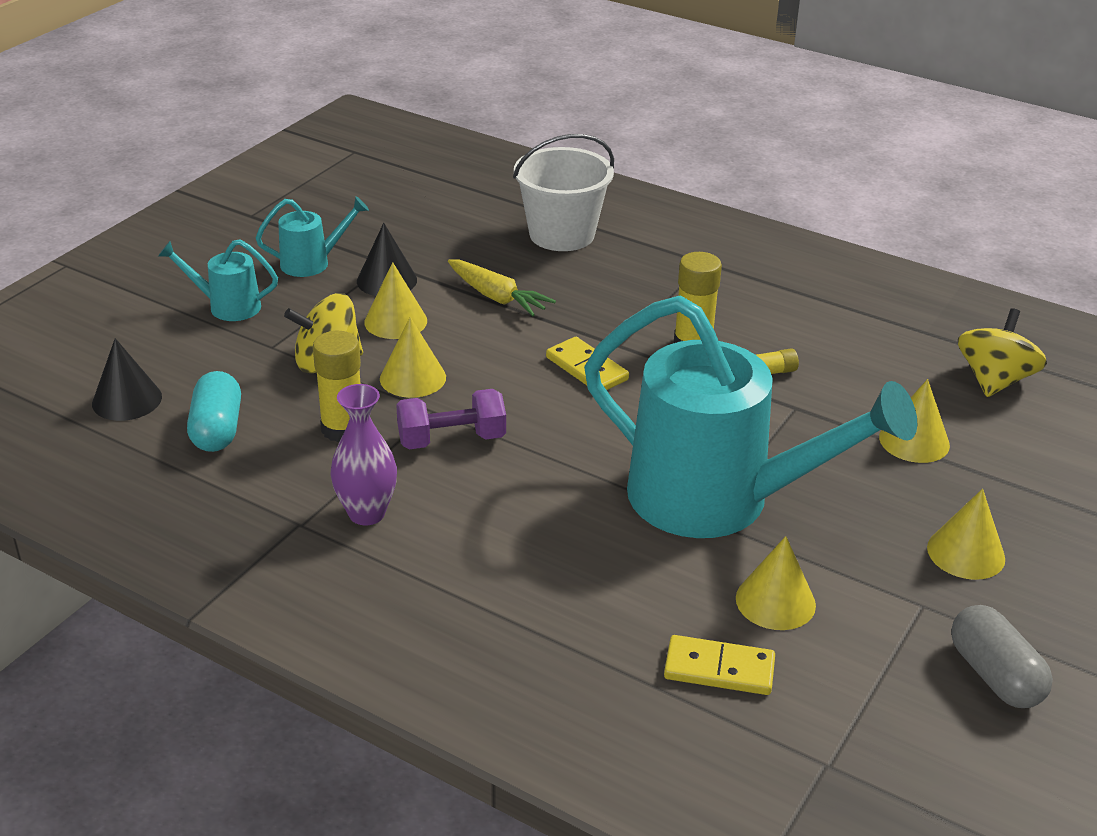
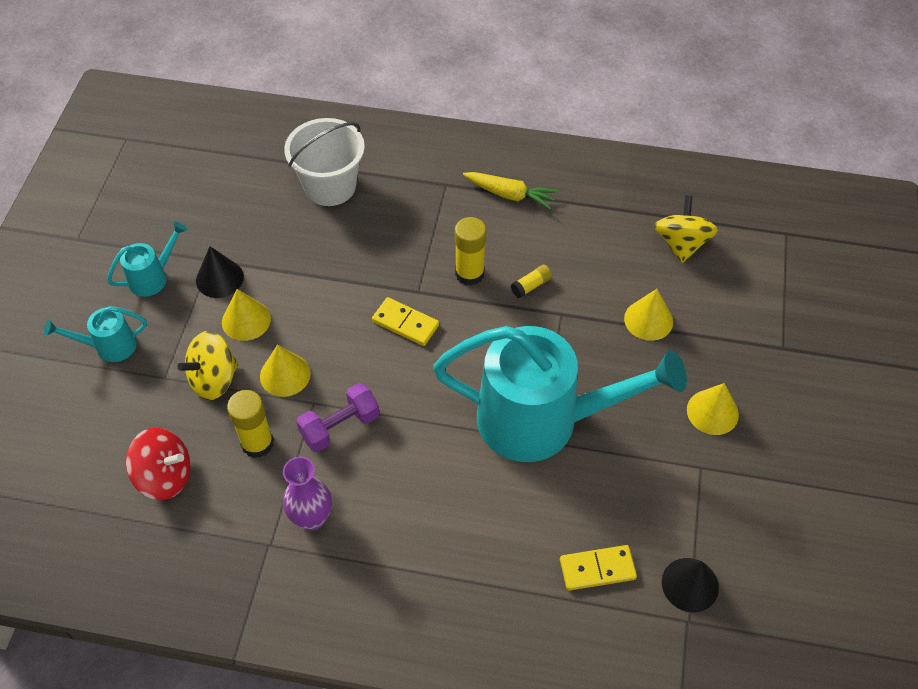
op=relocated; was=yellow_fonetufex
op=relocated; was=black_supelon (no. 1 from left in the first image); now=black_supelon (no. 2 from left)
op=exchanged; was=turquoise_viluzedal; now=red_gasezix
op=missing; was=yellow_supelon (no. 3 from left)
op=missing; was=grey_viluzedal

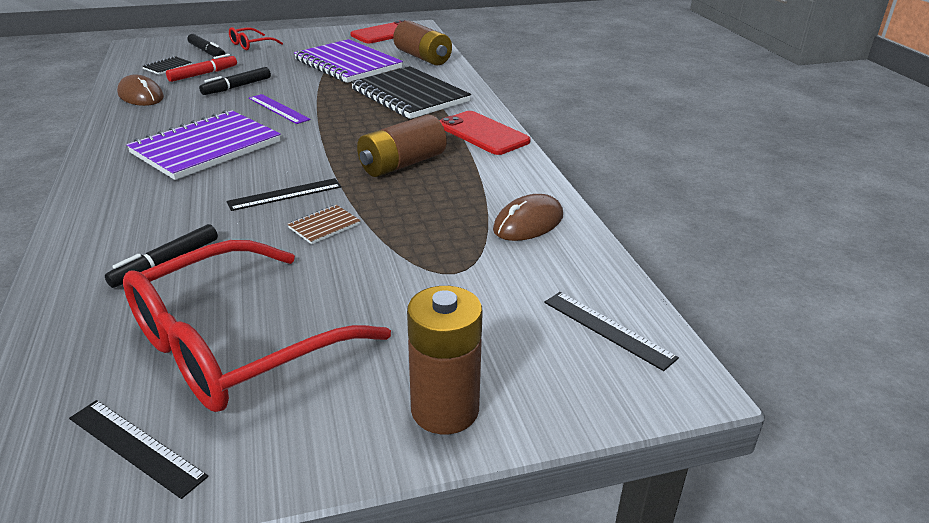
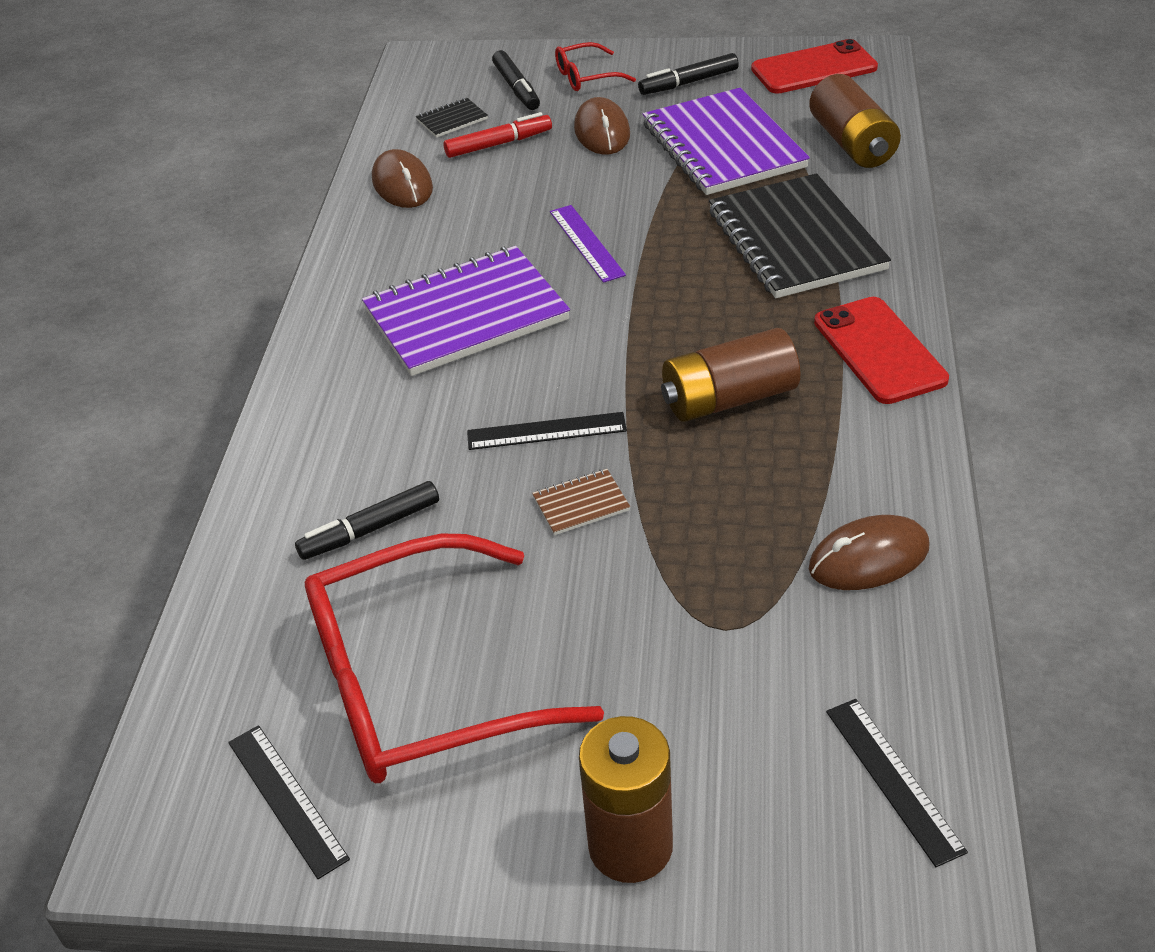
op=relocated; was=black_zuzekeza (no. 3 from left)
op=appeared; now=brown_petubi (no. 2 from left)

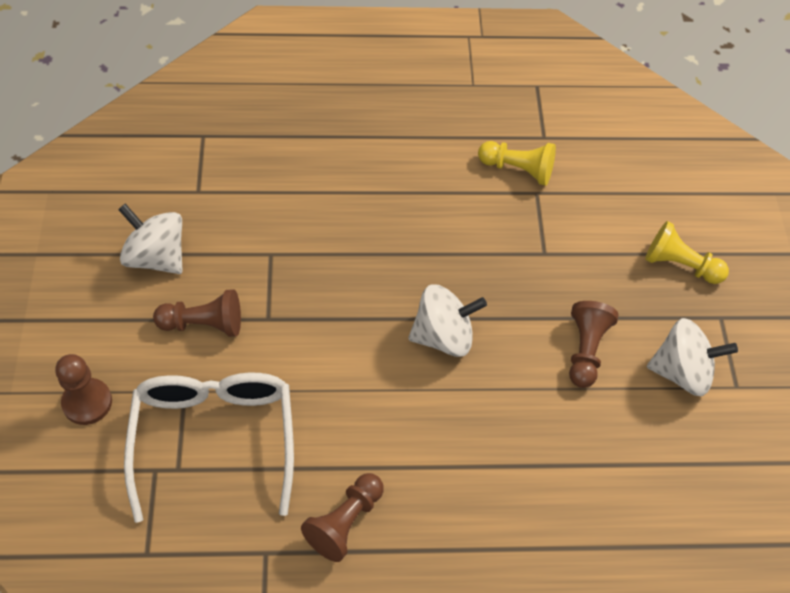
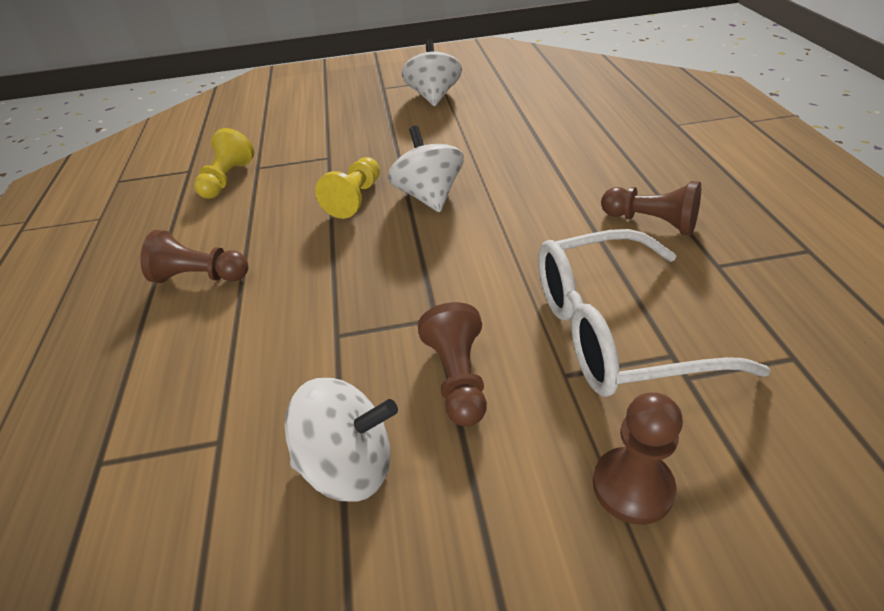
op=spun; was=white_gasezix (no. 1 from left); clockwise=-120
op=relocated; was=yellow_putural (no. 2 from left)
op=relocated; was=brown_putural (no. 4 from left in the first image); now=brown_putural (no. 1 from left)

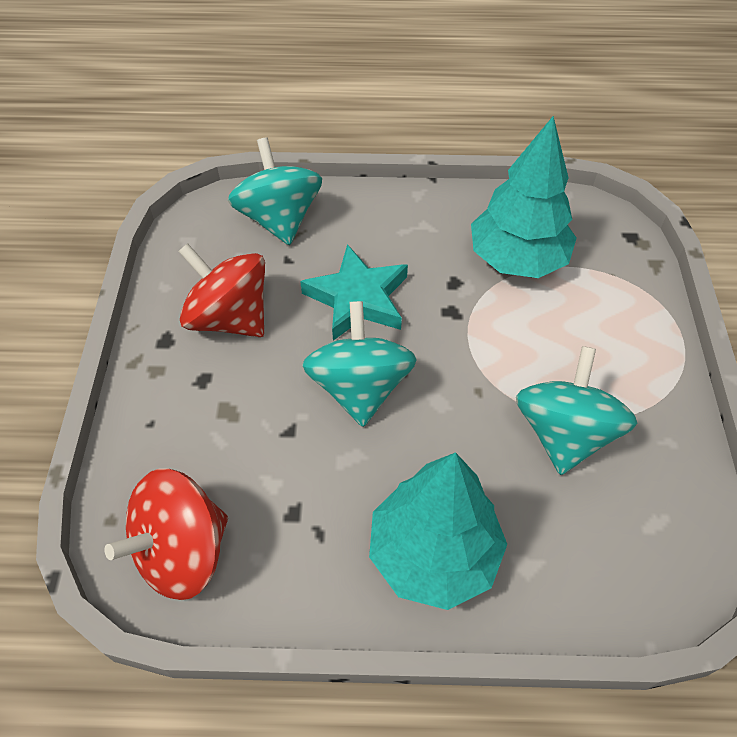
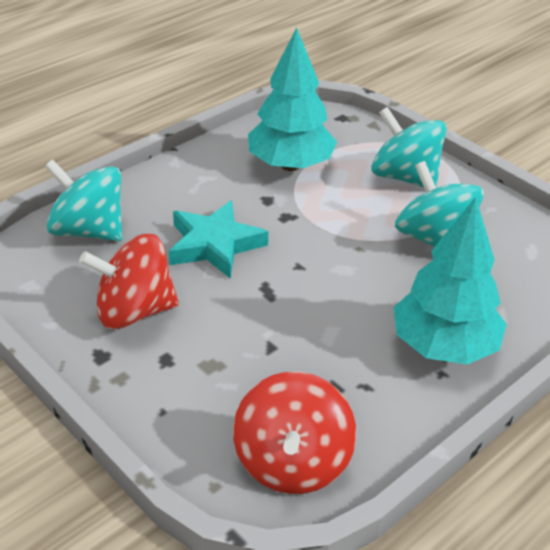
op=relocated; was=turquoise_gasezix (no. 2 from left)

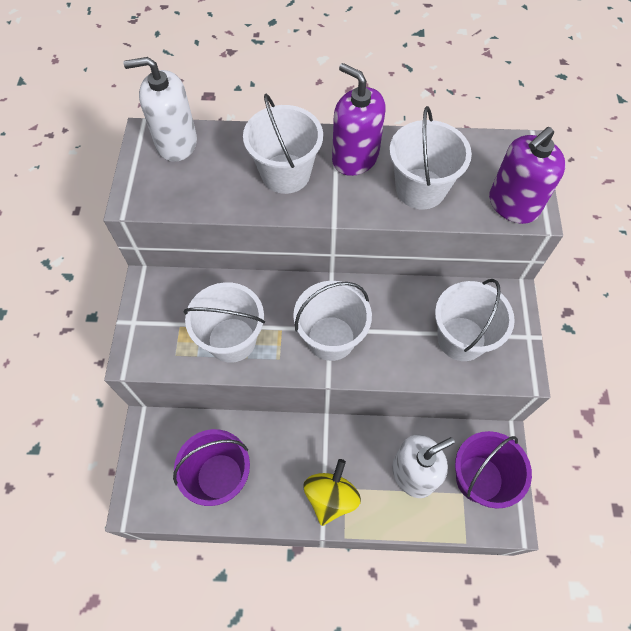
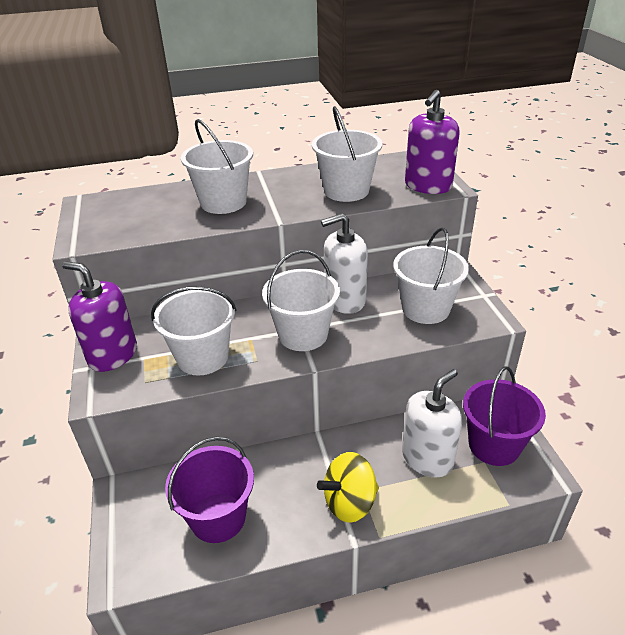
op=relocated; was=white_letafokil (no. 1 from left)
op=relocated; was=purple_letafokil (no. 1 from left)
op=spun; was=yellow_gasezix; clockwise=-120

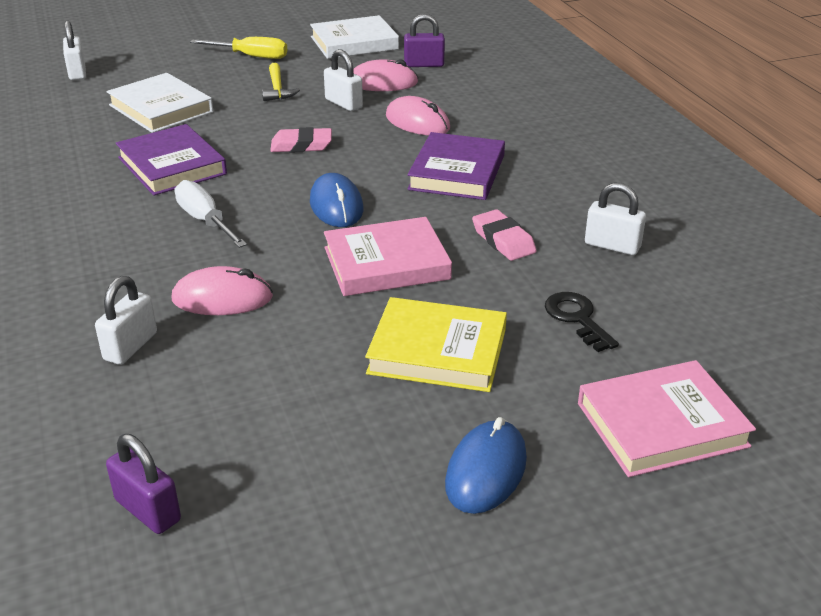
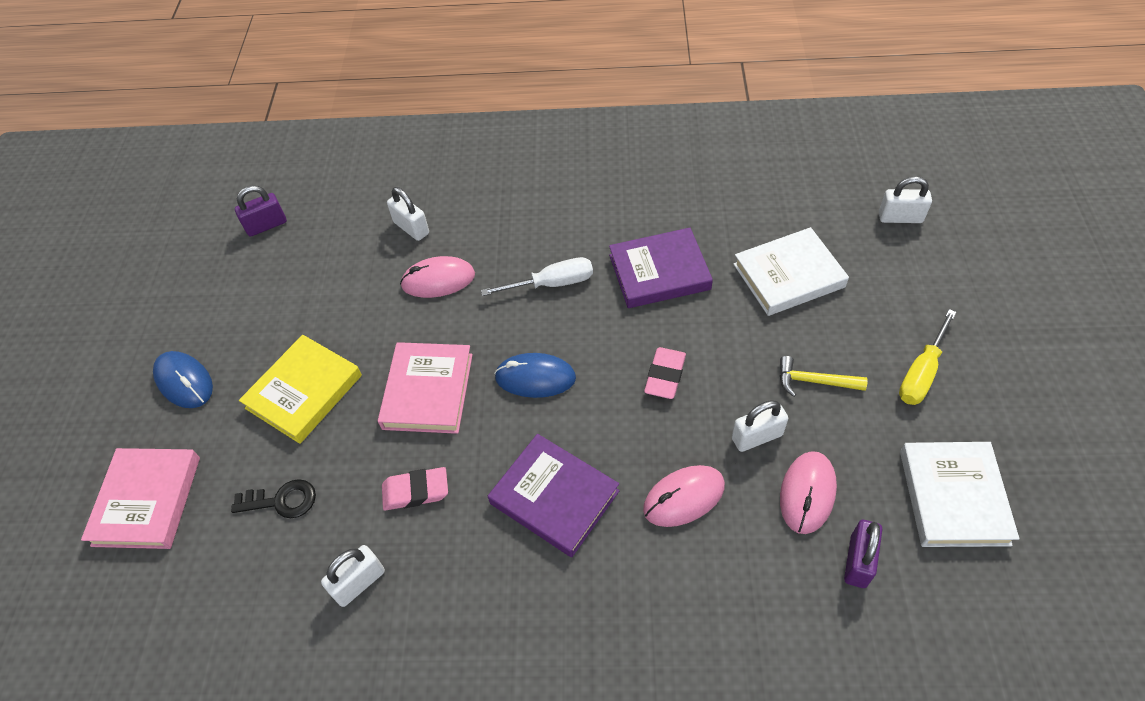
op=spun; was=pink_petubi (no. 1 from left); clockwise=60

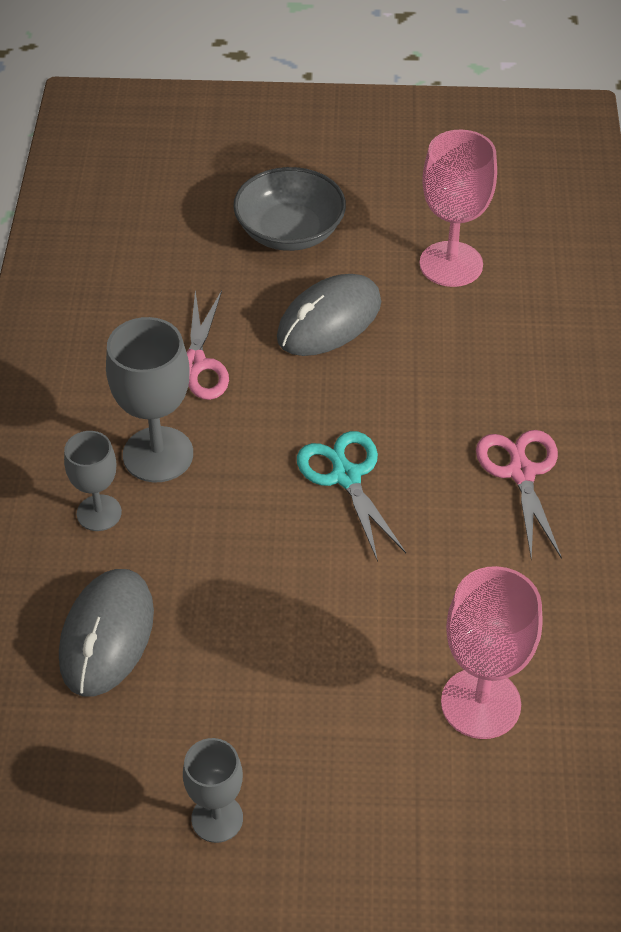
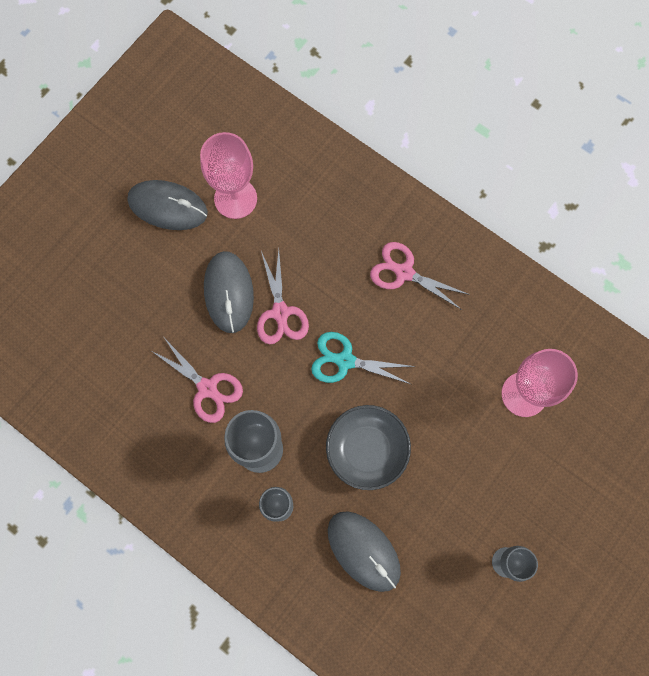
op=relocated; was=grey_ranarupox
op=appeared; now=grey_petubi (no. 1 from left)
op=appeared; now=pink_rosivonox (no. 2 from left)

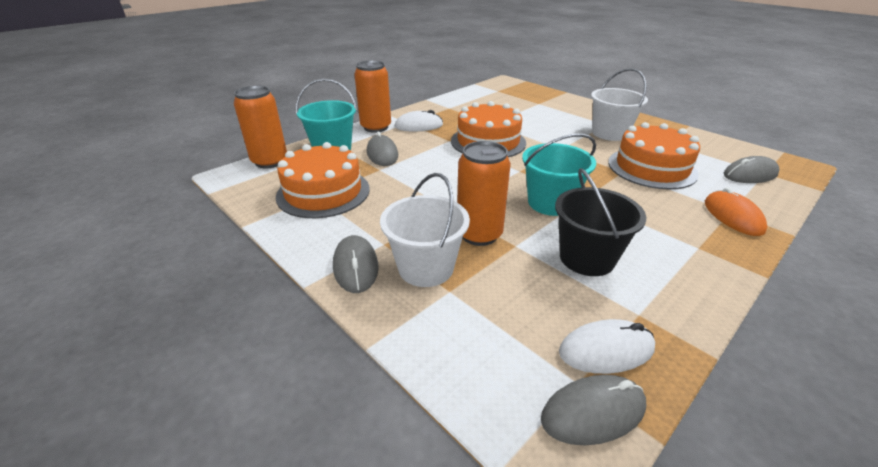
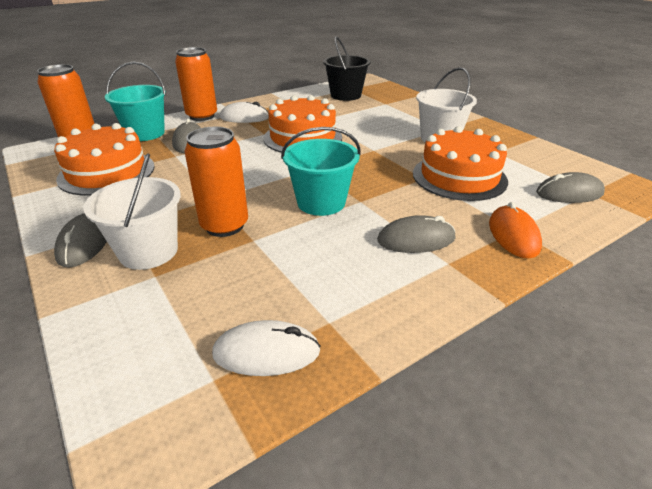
op=relocated; was=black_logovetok
op=relocated; was=grey_petubi (no. 3 from left)

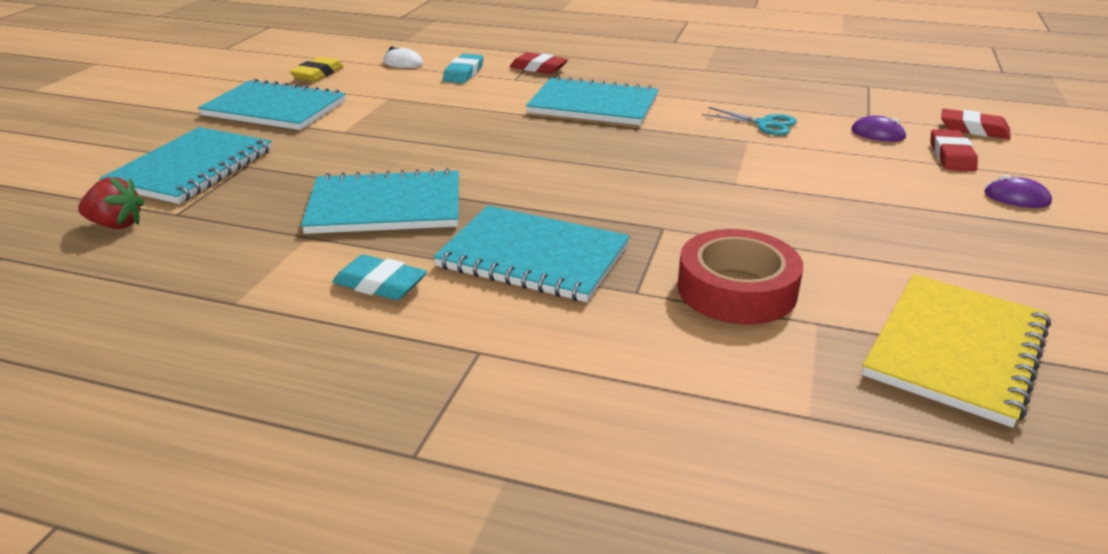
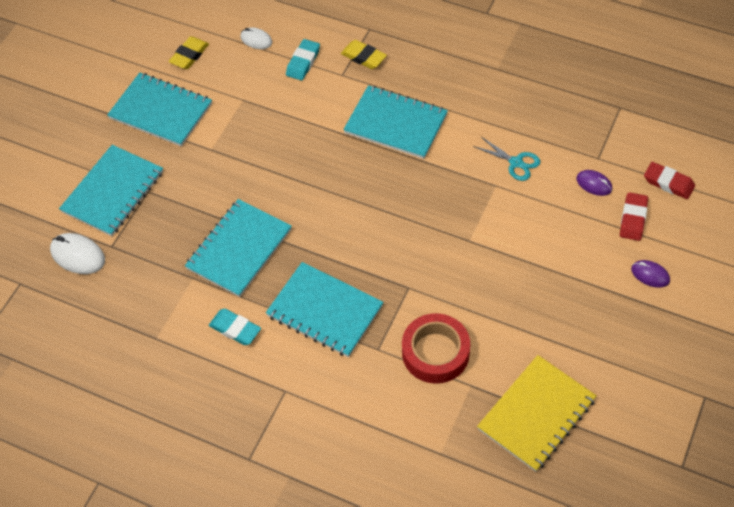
op=colour; was=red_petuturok (no. 1 from left); now=yellow_petuturok (no. 2 from left)
op=spun; was=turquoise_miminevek (no. 3 from left); clockwise=-60
op=exchanged; was=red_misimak; now=white_petubi (no. 1 from left)

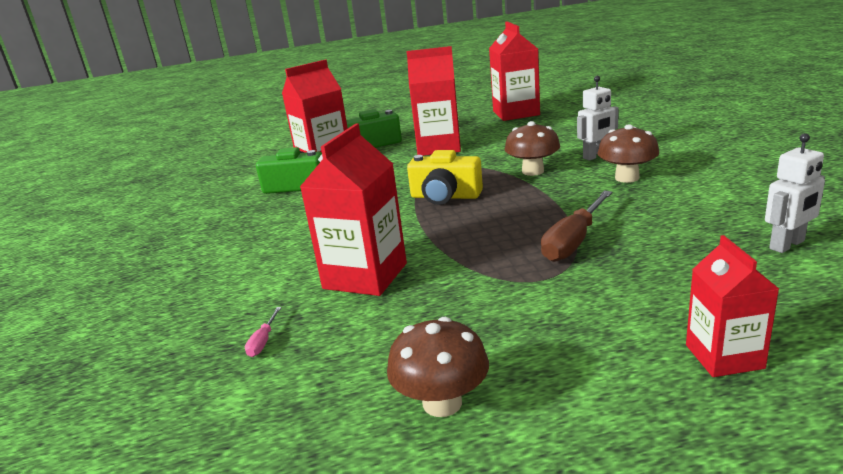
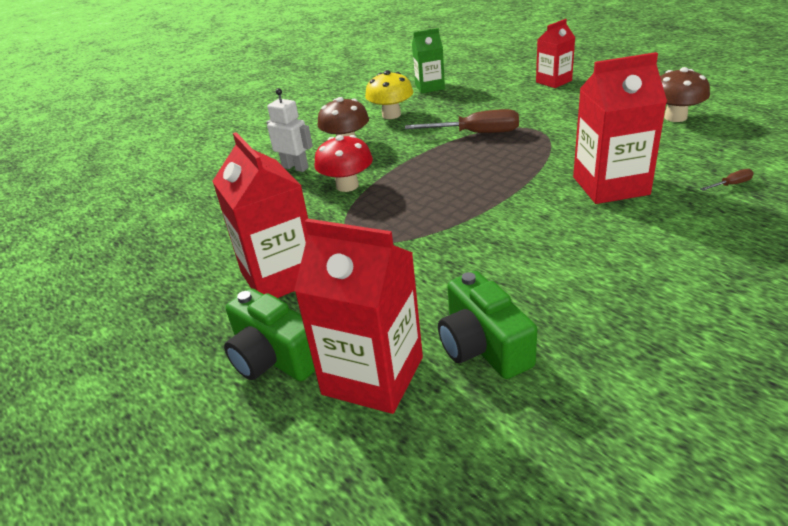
op=missing; was=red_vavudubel (no. 4 from left)
op=colour; was=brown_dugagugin (no. 2 from left); now=red_dugagugin
op=exchanged; was=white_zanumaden (no. 2 from left); now=green_vavudubel
op=missing; was=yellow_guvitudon
op=colour; was=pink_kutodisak; now=brown_kutodisak (no. 2 from left)
op=appeared; now=yellow_dugagugin

